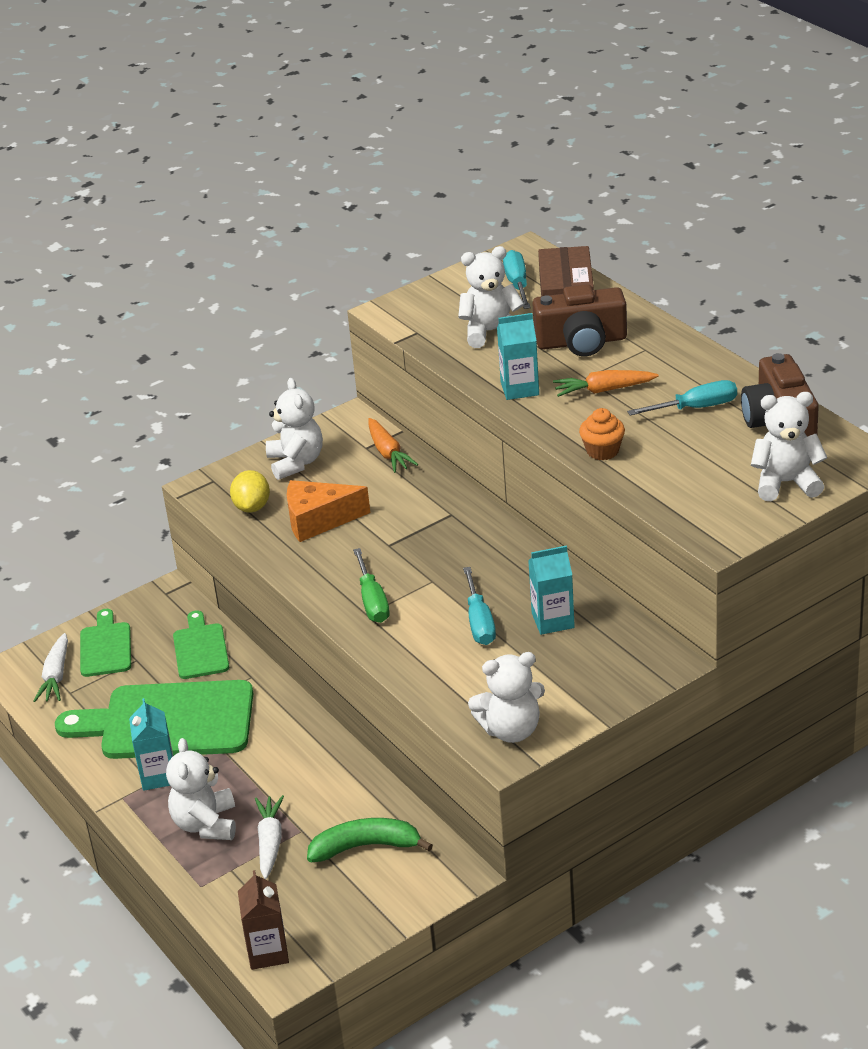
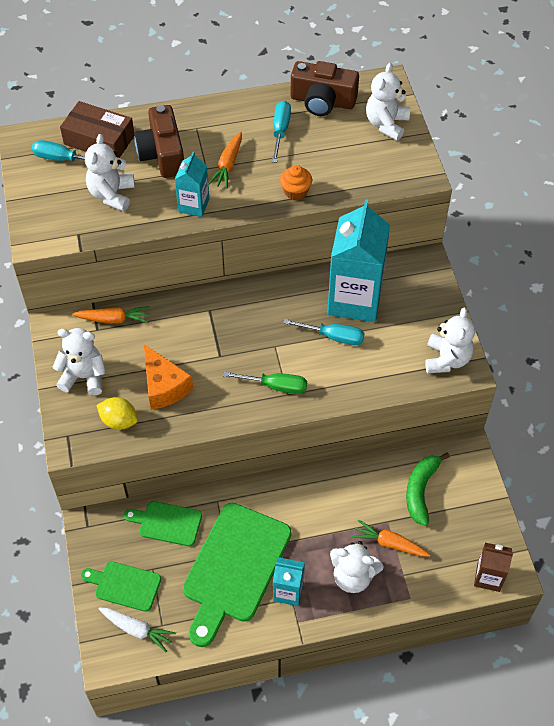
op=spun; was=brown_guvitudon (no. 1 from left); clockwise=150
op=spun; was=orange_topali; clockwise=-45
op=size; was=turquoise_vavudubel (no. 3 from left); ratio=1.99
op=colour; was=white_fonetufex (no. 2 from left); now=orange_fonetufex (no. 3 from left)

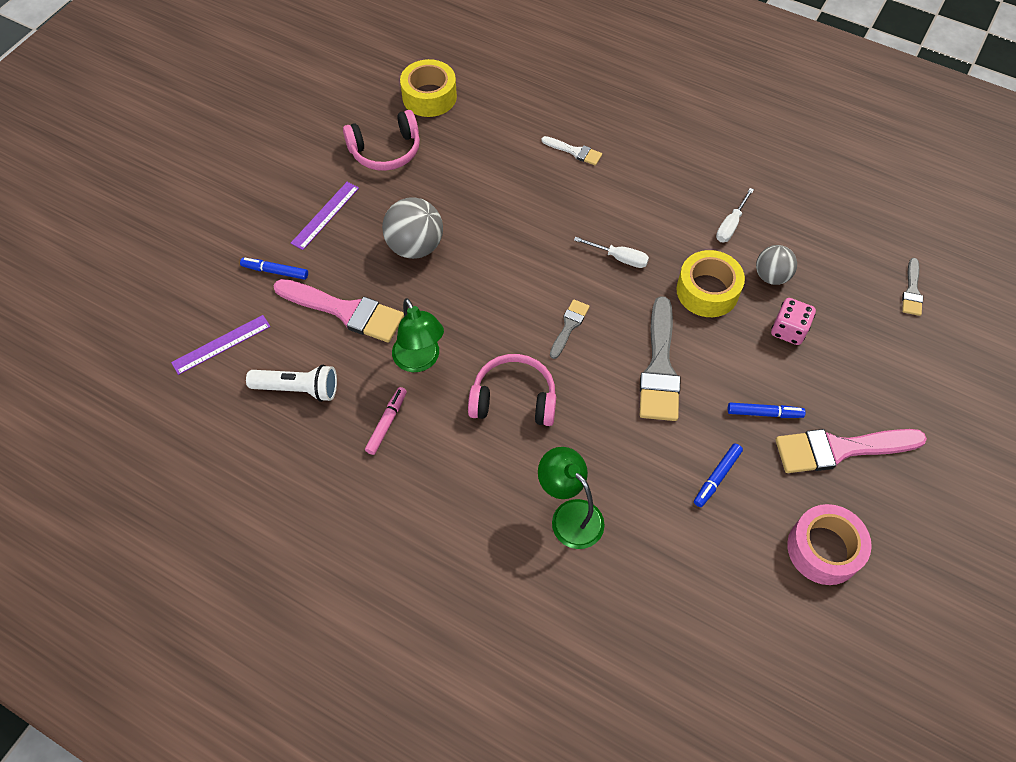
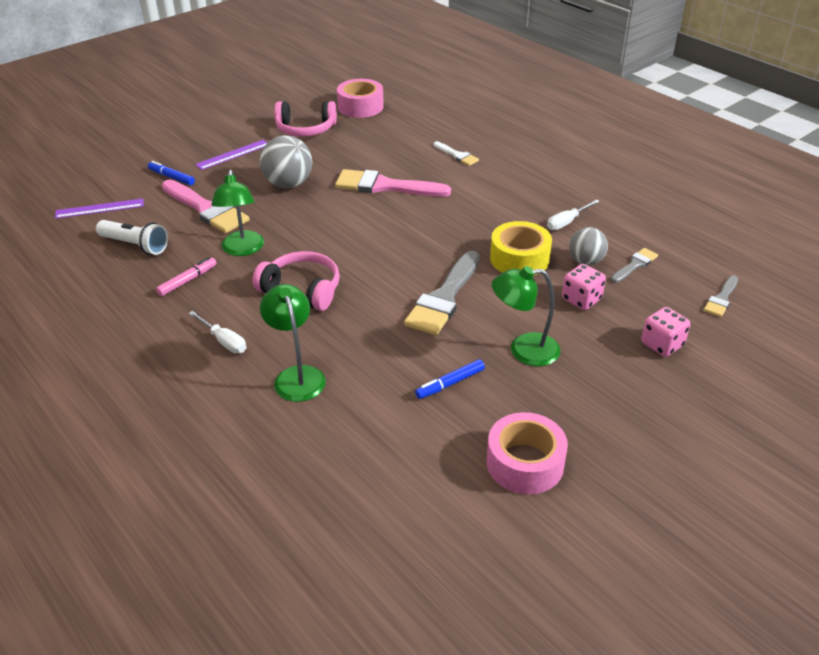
op=colour; was=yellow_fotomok (no. 1 from left); now=pink_fotomok (no. 1 from left)
op=relocated; was=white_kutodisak (no. 1 from left)
op=relocated; was=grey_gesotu (no. 1 from left in the first image); now=grey_gesotu (no. 2 from left)
op=exchanged; was=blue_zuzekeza (no. 3 from left); now=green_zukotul (no. 3 from left)
op=relocated; was=pink_gesotu (no. 2 from left)
op=appeared; now=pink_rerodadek (no. 2 from left)

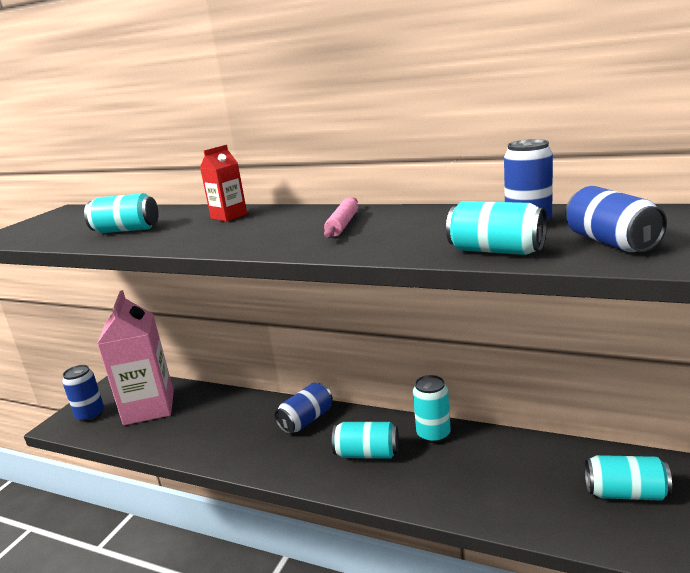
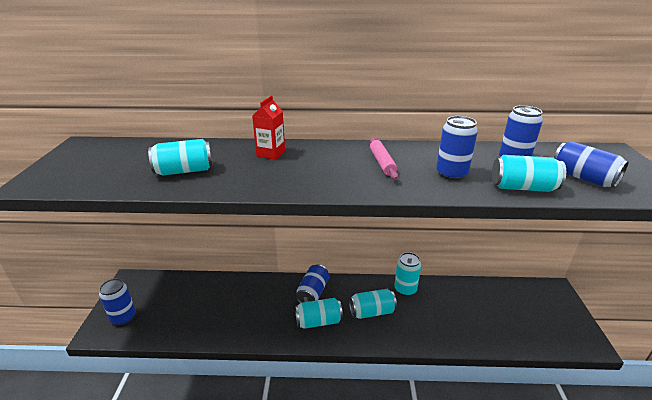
op=missing; was=pink_vavudubel
op=relocated; was=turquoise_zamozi (no. 5 from left in the first image); now=turquoise_zamozi (no. 2 from left)
op=appeared; now=blue_zamozi (no. 3 from left)

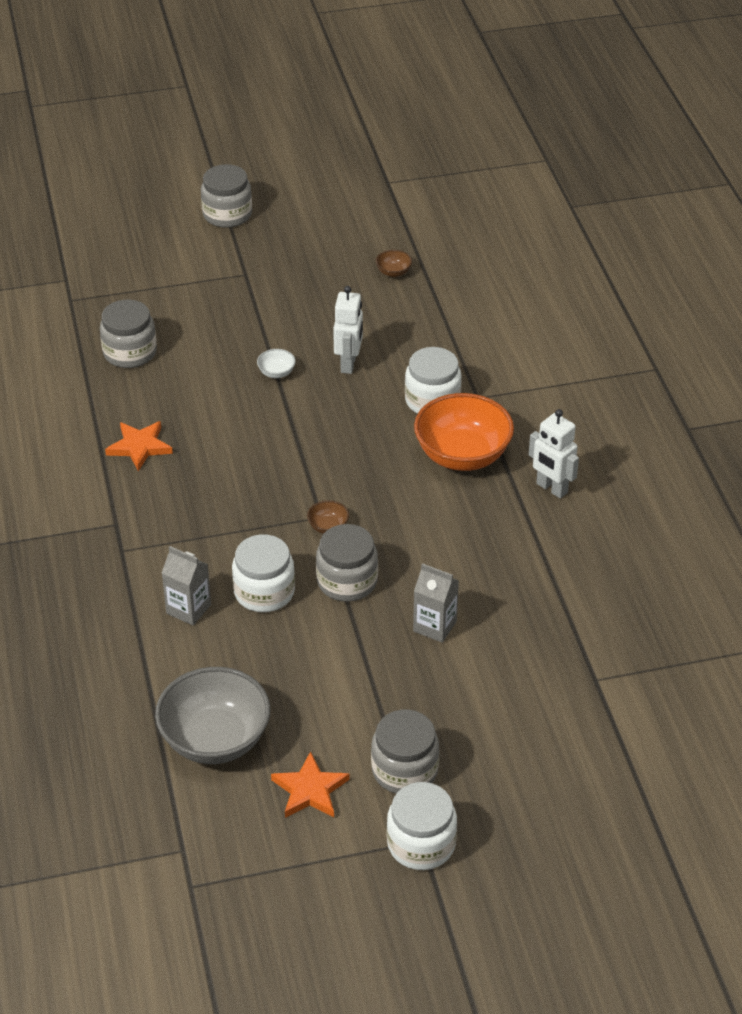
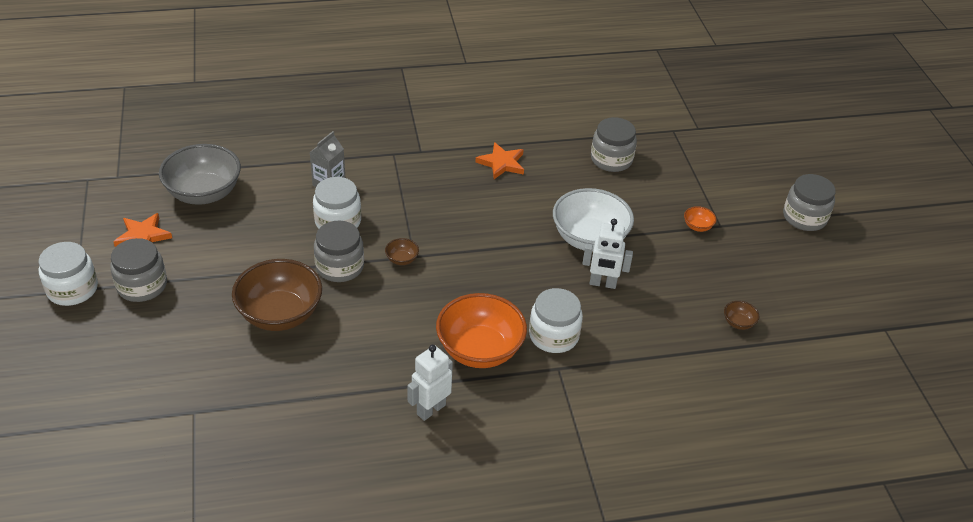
op=size; was=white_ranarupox; ratio=2.44
op=exchanged; was=grey_vavudubel (no. 2 from left); now=brown_ranarupox (no. 1 from left)
op=appeared; now=orange_ranarupox (no. 2 from left)

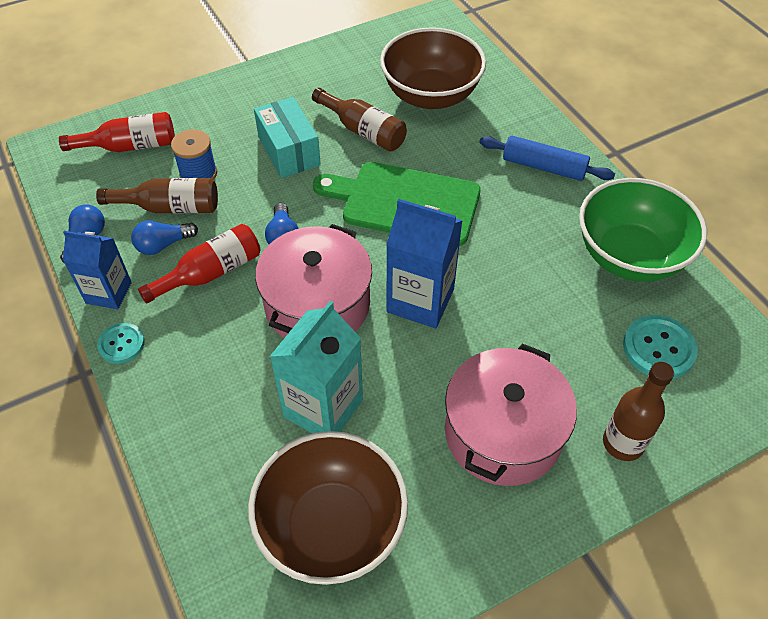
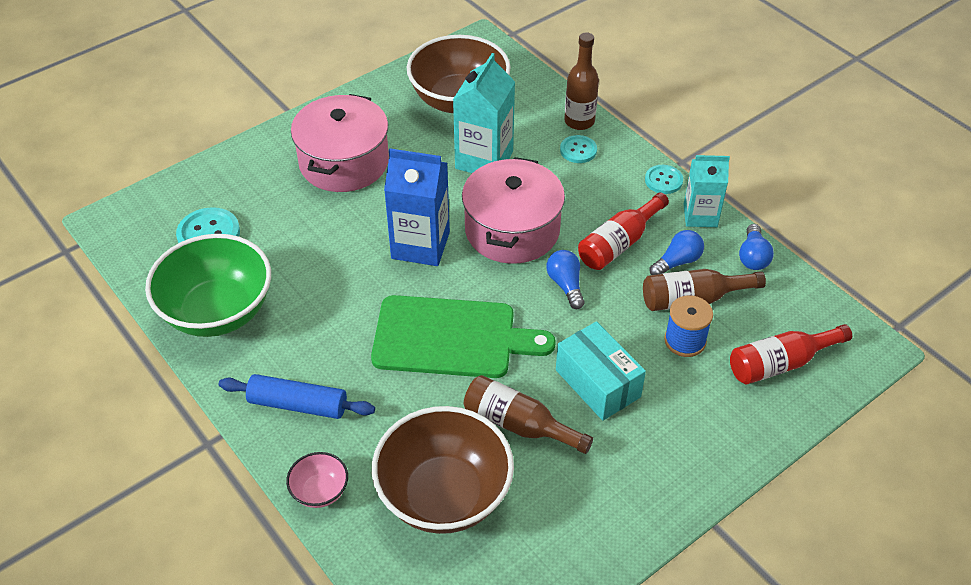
op=colour; was=blue_vavudubel (no. 1 from left); now=turquoise_vavudubel (no. 2 from left)
op=relocated; was=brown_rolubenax (no. 3 from left in the first image); now=brown_rolubenax (no. 2 from left)
op=appeared; now=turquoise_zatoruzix (no. 2 from left)
op=appeared; now=pink_ranarupox

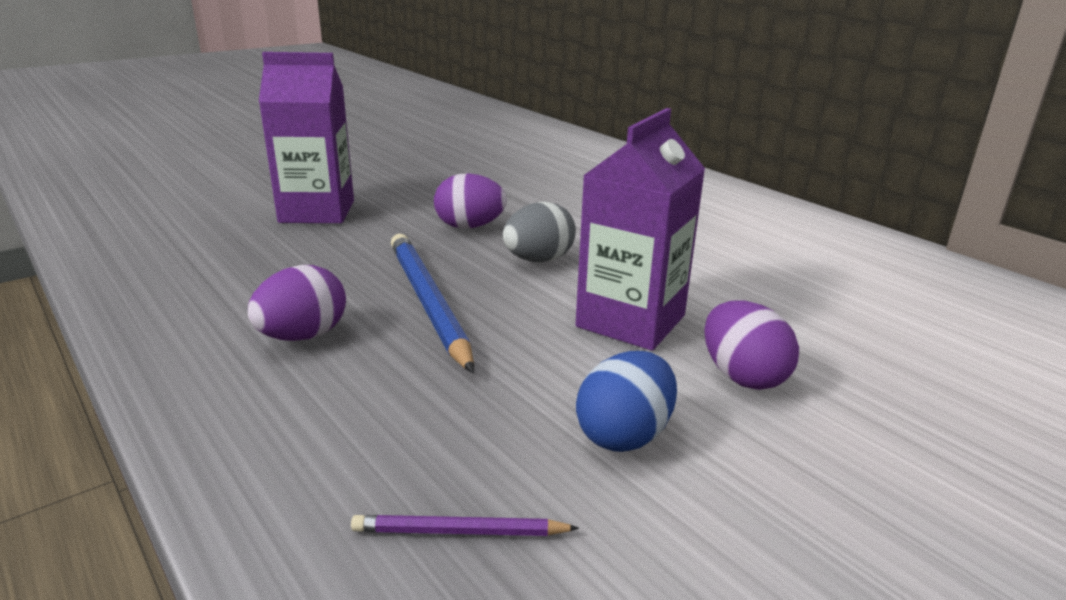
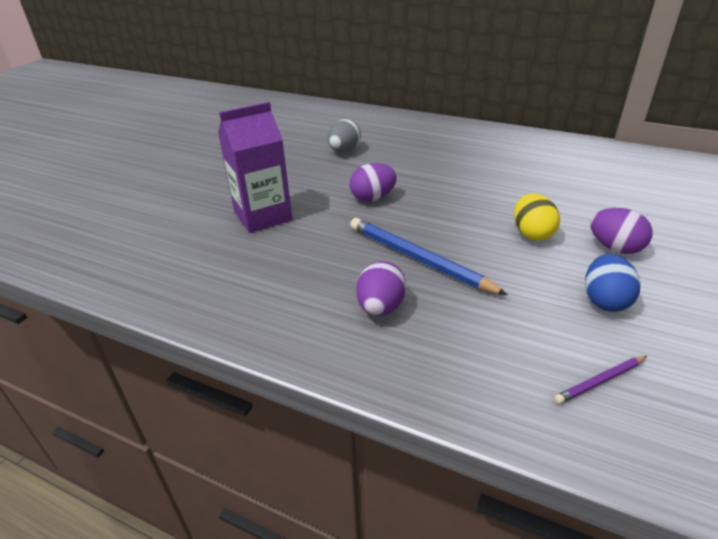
op=exchanged; was=purple_vavudubel (no. 2 from left); now=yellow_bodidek
op=relocated; was=grey_bodidek

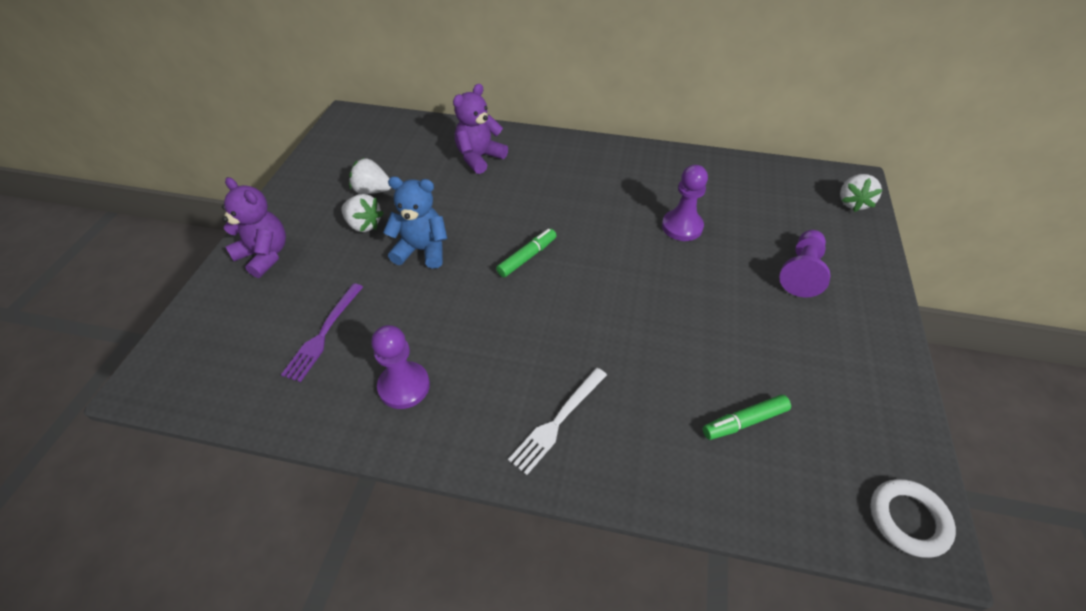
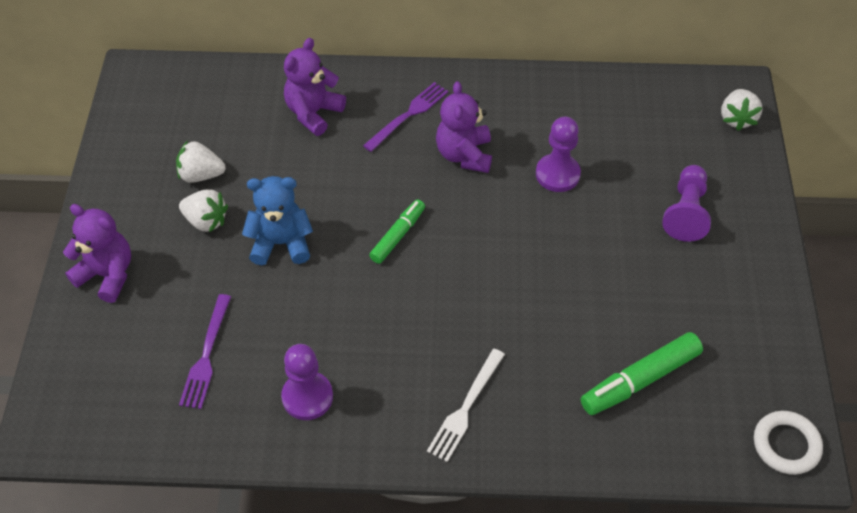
op=size; was=green_zuzekeza (no. 2 from left); ratio=1.55
op=appeared; now=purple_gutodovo (no. 3 from left)
op=appeared; now=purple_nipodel (no. 2 from left)

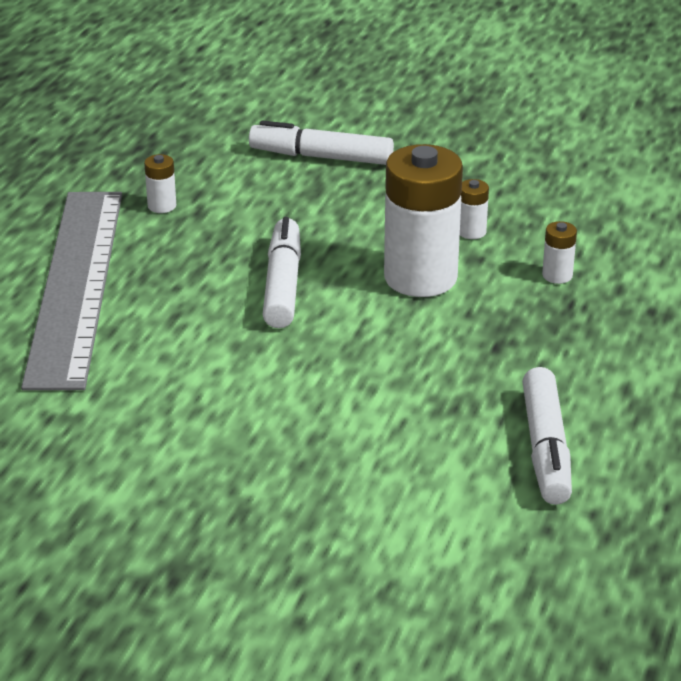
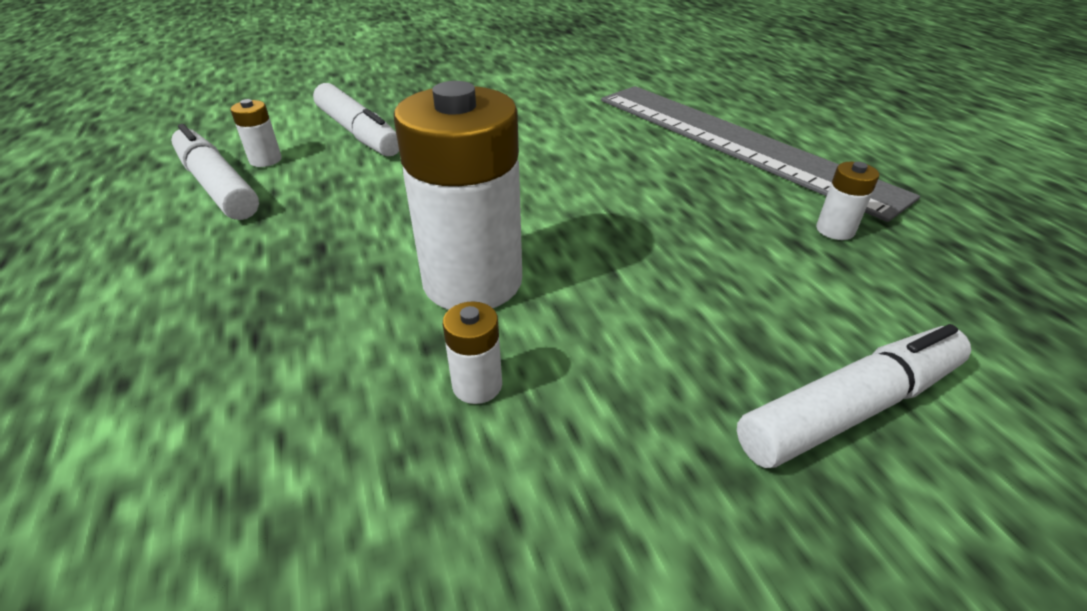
op=relocated; was=white_zuzekeza (no. 1 from left in the first image); now=white_zuzekeza (no. 2 from left)
op=relocated; was=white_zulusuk (no. 4 from left in the first image); now=white_zulusuk (no. 1 from left)

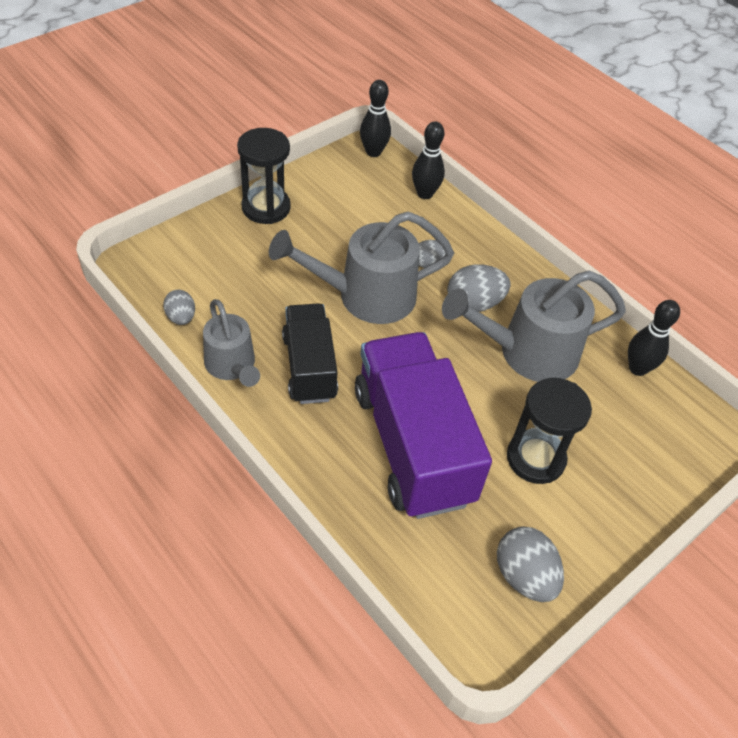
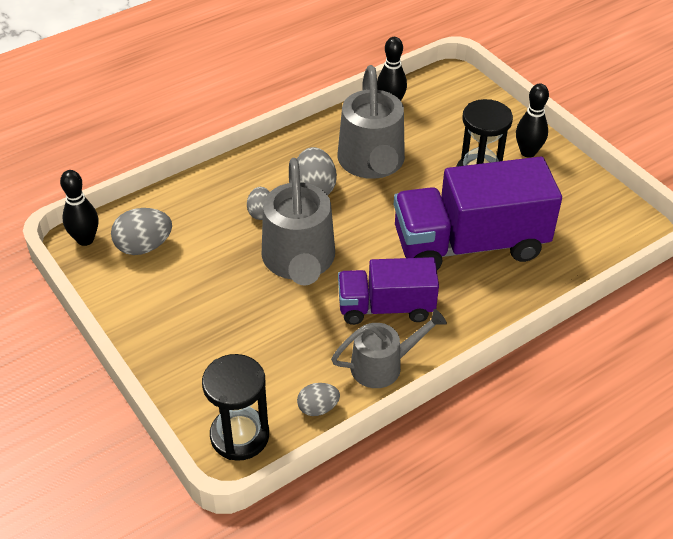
op=relocated; was=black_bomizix (no. 2 from left in the first image); now=black_bomizix (no. 3 from left)
op=relocated; was=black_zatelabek (no. 1 from left)
op=colour; was=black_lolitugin; now=purple_lolitugin (no. 1 from left)
op=relocated; was=grey_bodidek (no. 4 from left in the first image); now=grey_bodidek (no. 1 from left)

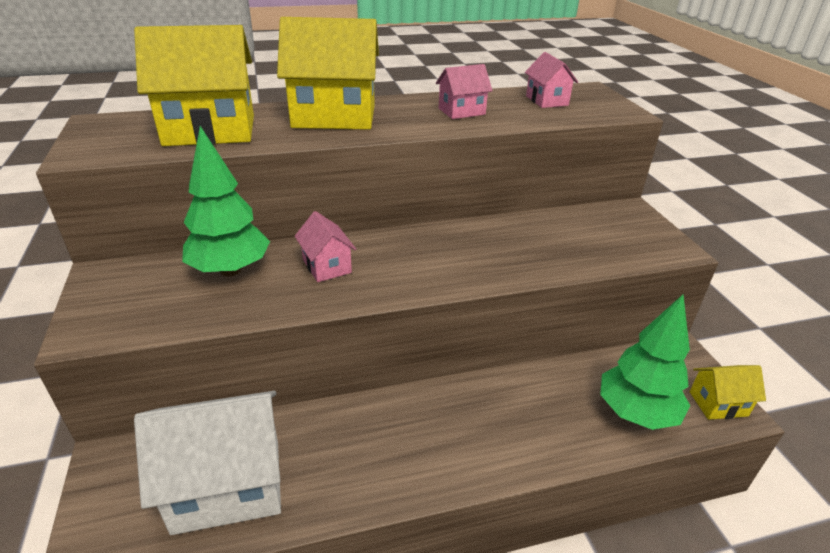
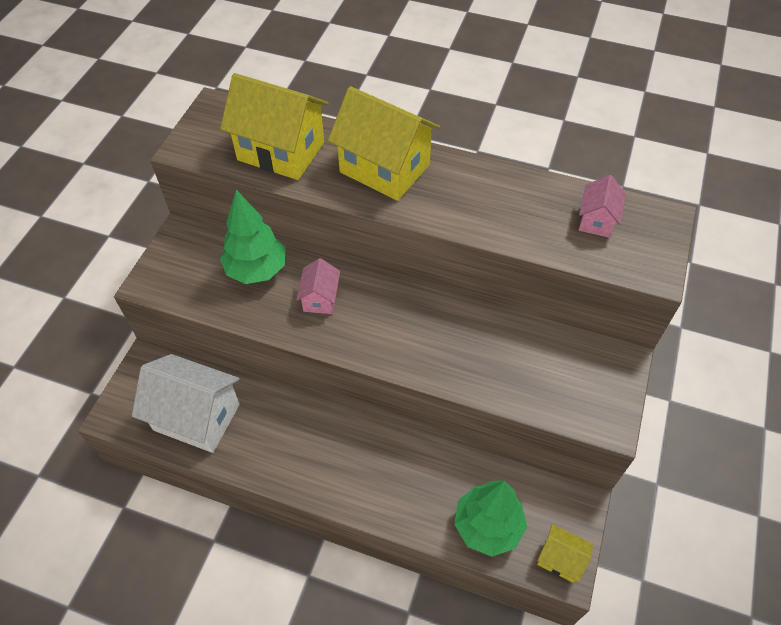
op=missing; was=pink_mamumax (no. 2 from left)

